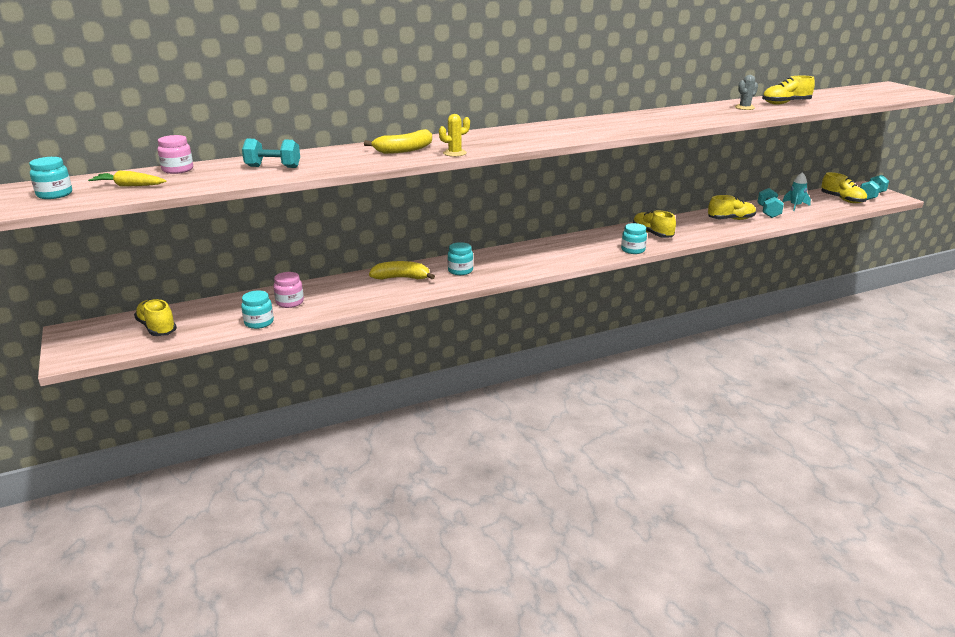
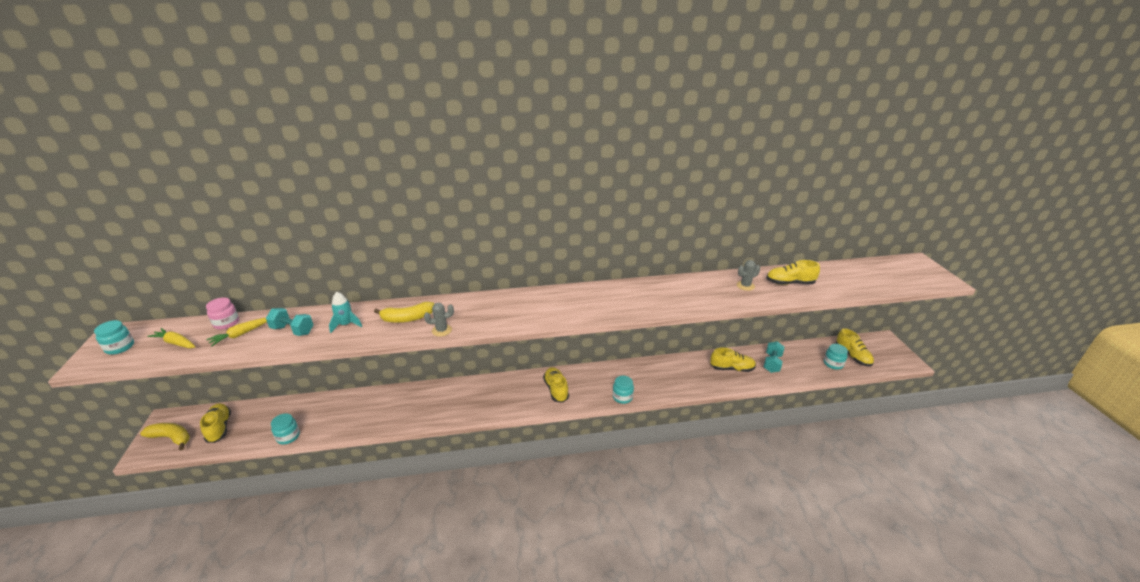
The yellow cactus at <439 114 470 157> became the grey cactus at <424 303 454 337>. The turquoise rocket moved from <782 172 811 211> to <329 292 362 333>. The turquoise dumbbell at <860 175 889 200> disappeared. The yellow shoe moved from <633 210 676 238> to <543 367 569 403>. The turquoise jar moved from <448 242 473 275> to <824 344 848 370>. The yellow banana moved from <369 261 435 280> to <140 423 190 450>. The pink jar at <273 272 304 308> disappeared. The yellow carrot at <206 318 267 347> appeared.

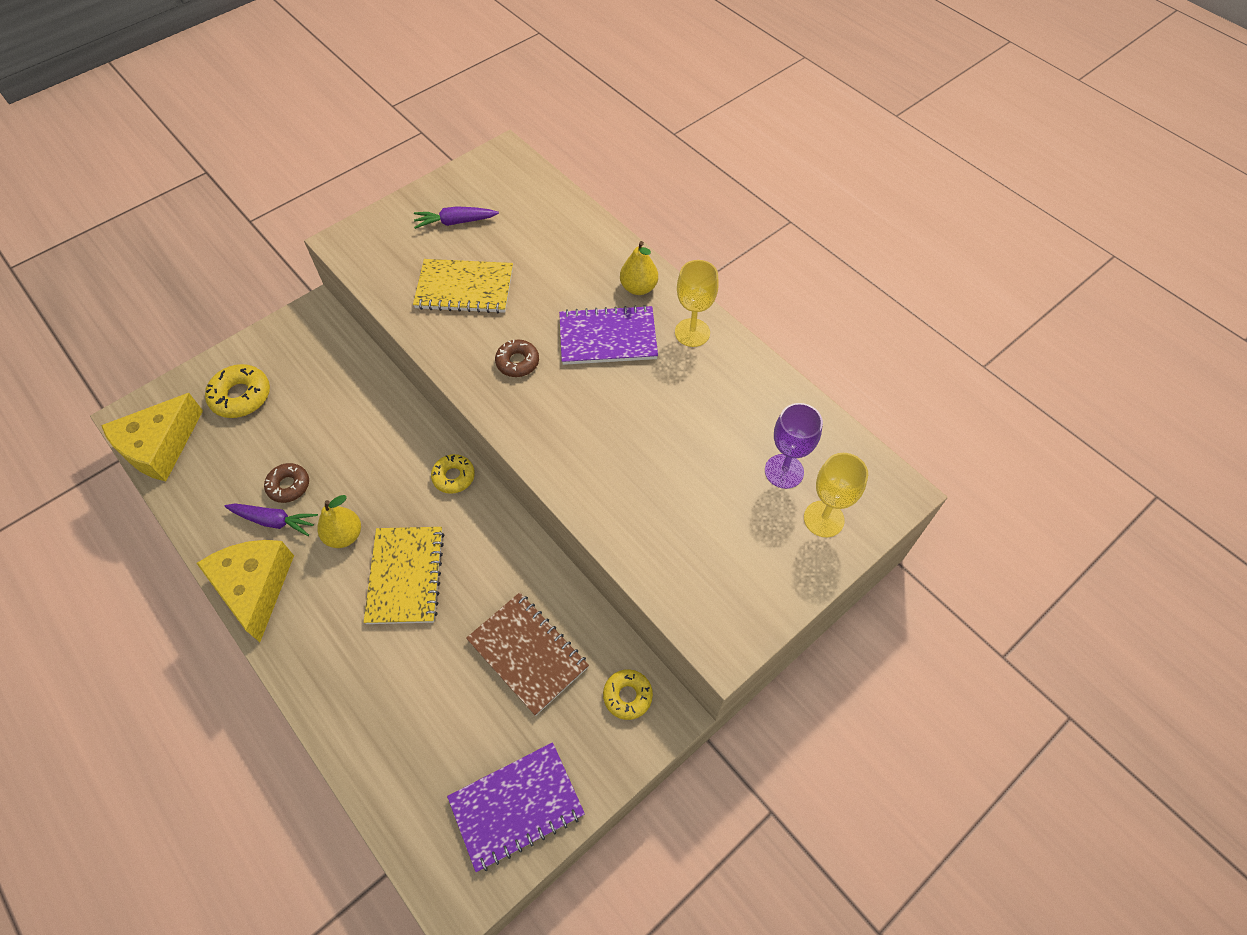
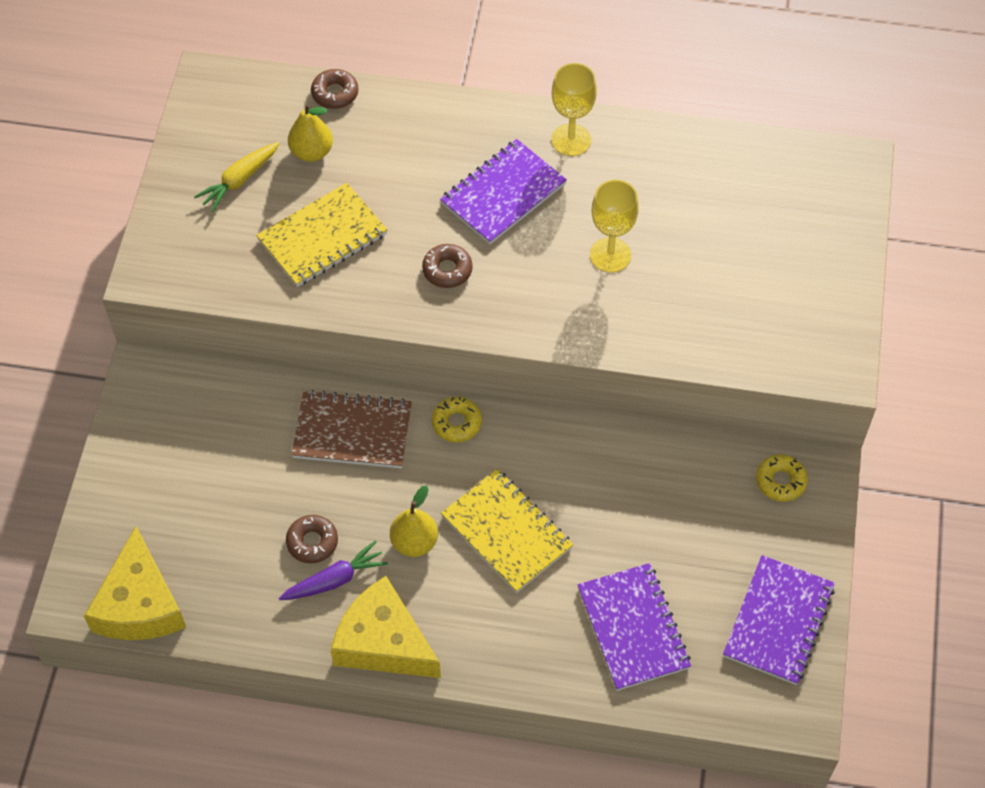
The purple carrot at <414 206 499 229> became the yellow carrot at <194 142 280 212>. The yellow pear moved from <620 241 658 295> to <288 103 333 162>. The yellow donut at <205 364 270 418> disappeared. The purple goblet at <765 403 823 489> disappeared. The yellow goblet moved from <804 453 868 537> to <590 180 639 272>. The brown notebook moved from <466 592 589 716> to <292 390 412 468>. The brown donut at <311 69 358 109> appeared. The purple notebook at <578 563 691 691> appeared.

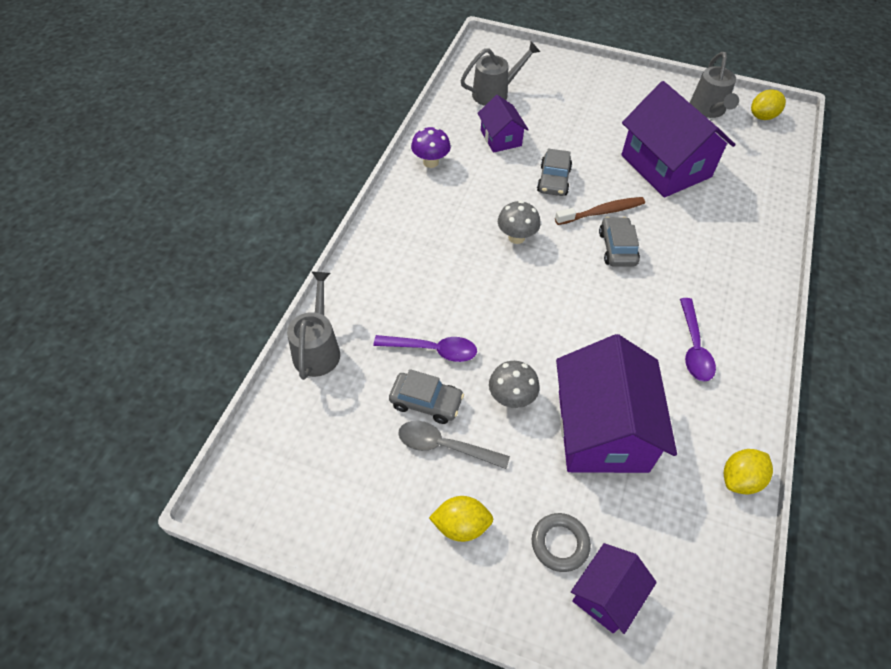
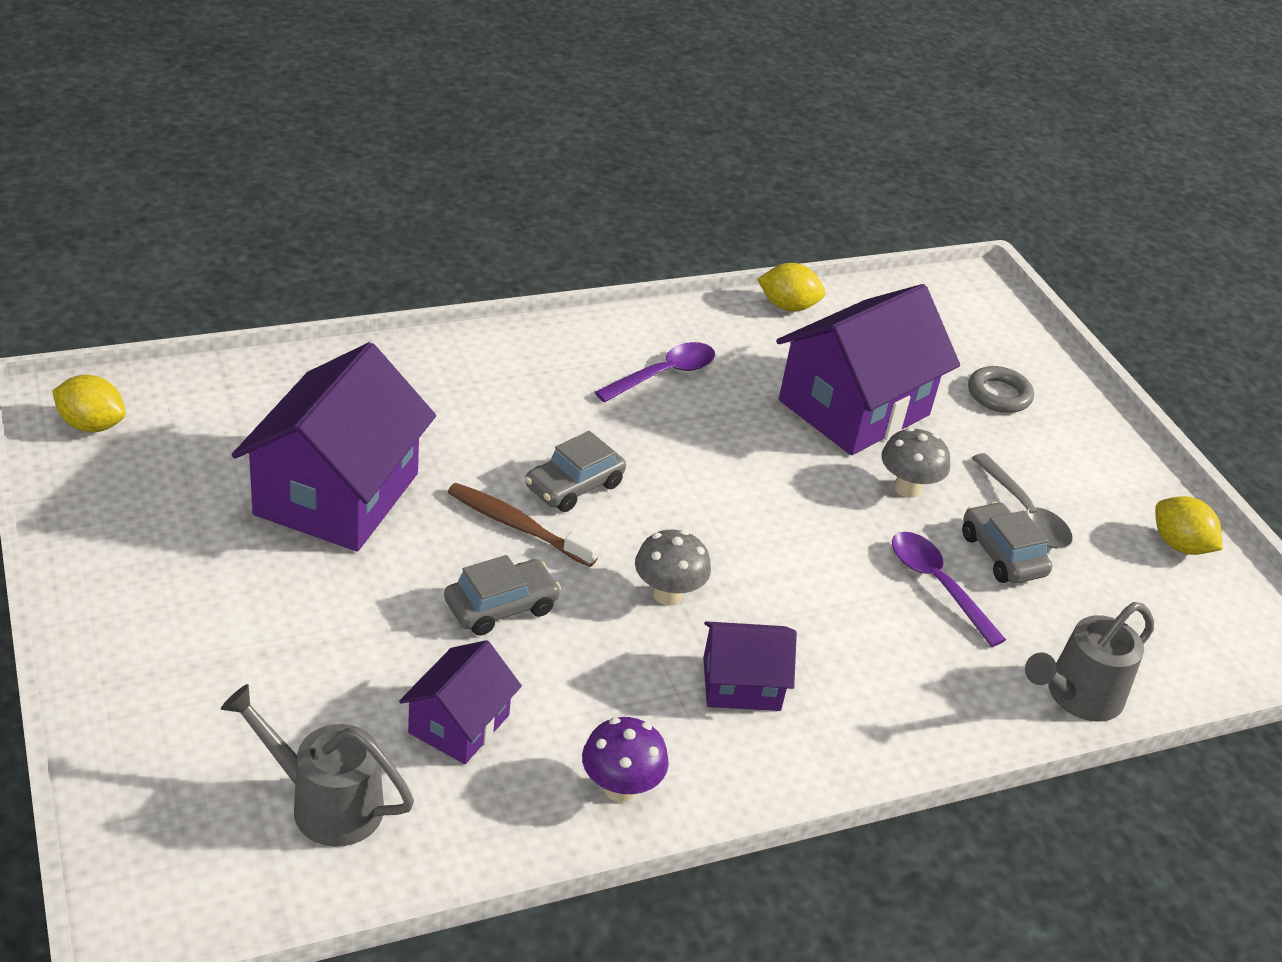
The grey watering can at <690 52 739 118> disappeared. The yellow lemon moved from <429 496 493 542> to <1155 496 1223 555>. The purple house moved from <571 543 657 634> to <703 621 797 711>.

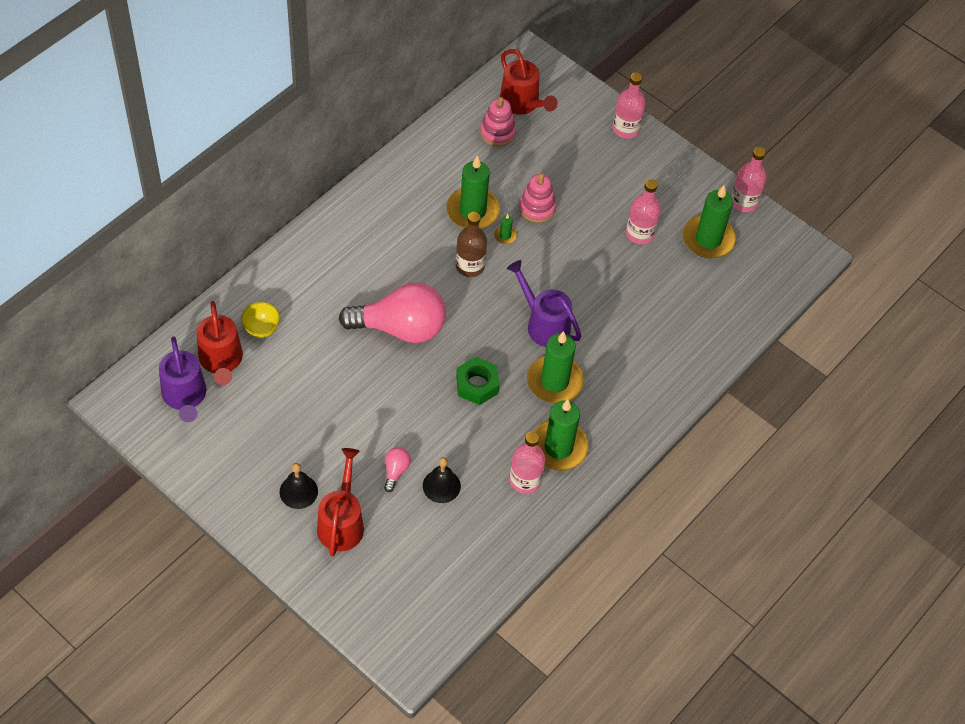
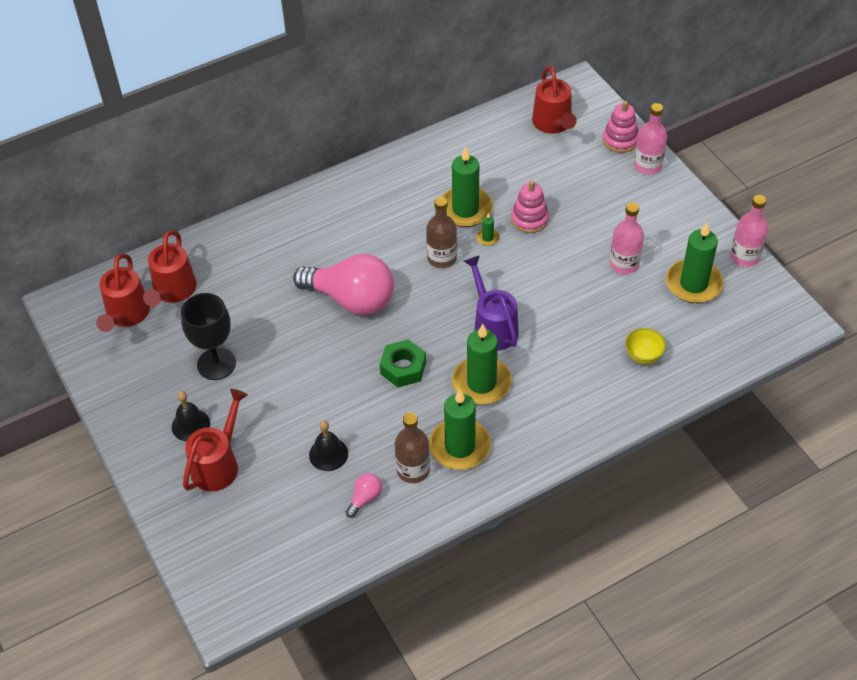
The pink stacking toy moved from <480 97 516 146> to <603 101 639 153>. The yellow bowl moved from <241 302 280 338> to <625 328 666 364>. The purple watering can at <159 337 206 422> became the red watering can at <96 253 150 332>. The pink bottle at <510 432 545 494> became the brown bottle at <395 413 430 483>. The pink light bulb moved from <384 447 411 492> to <346 473 382 518>. The black goblet at <181 293 236 380> appeared.

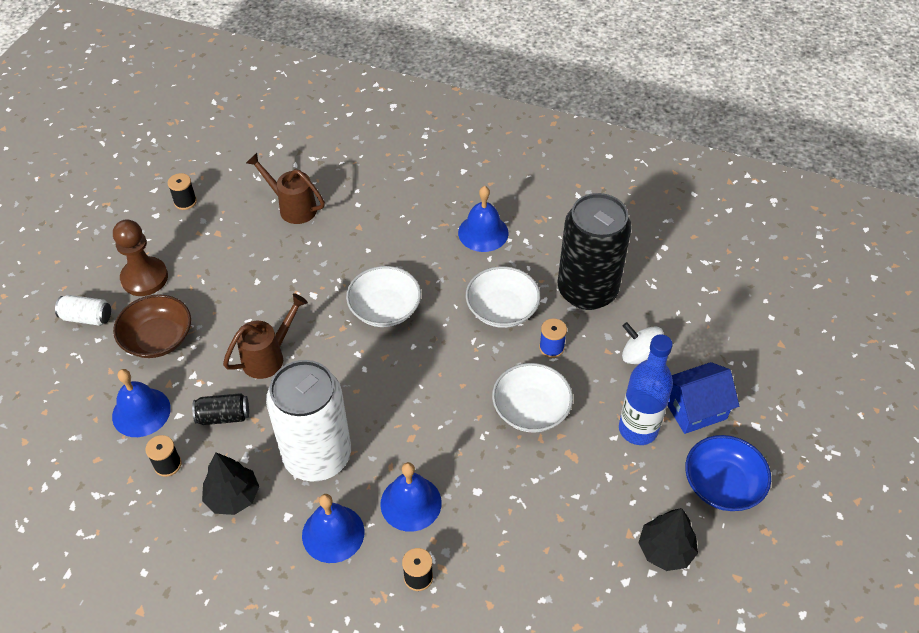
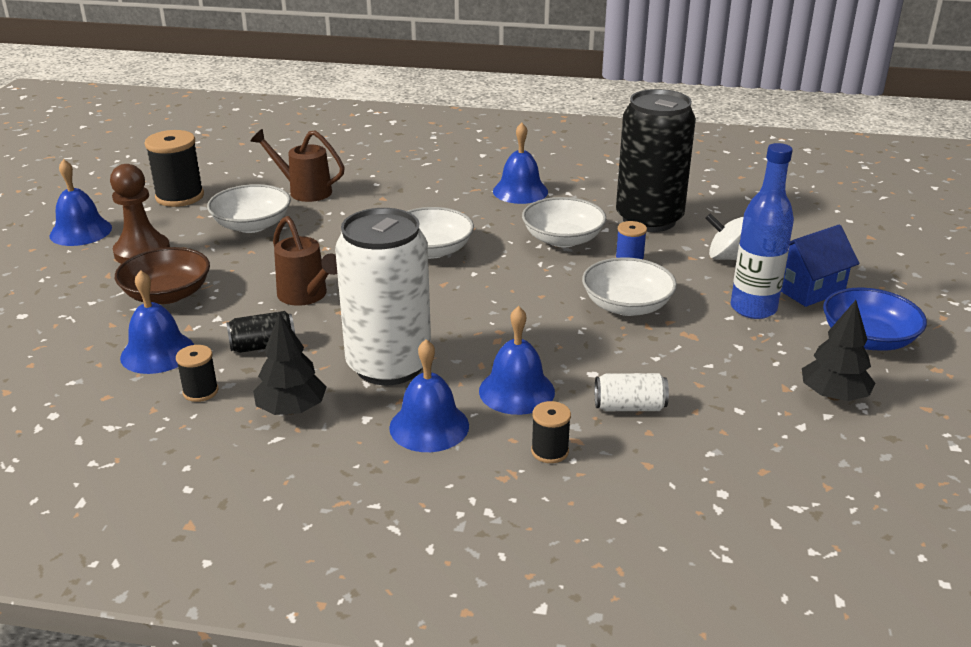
The black spool at <168 173 197 210> changed to 1.85 times the size. The brown watering can at <223 293 308 379> turned 105 degrees clockwise. The white can moved from <55 295 111 326> to <595 373 669 411>. The blue bell at <49 159 112 246> appeared. The white bowl at <207 184 291 233> appeared.

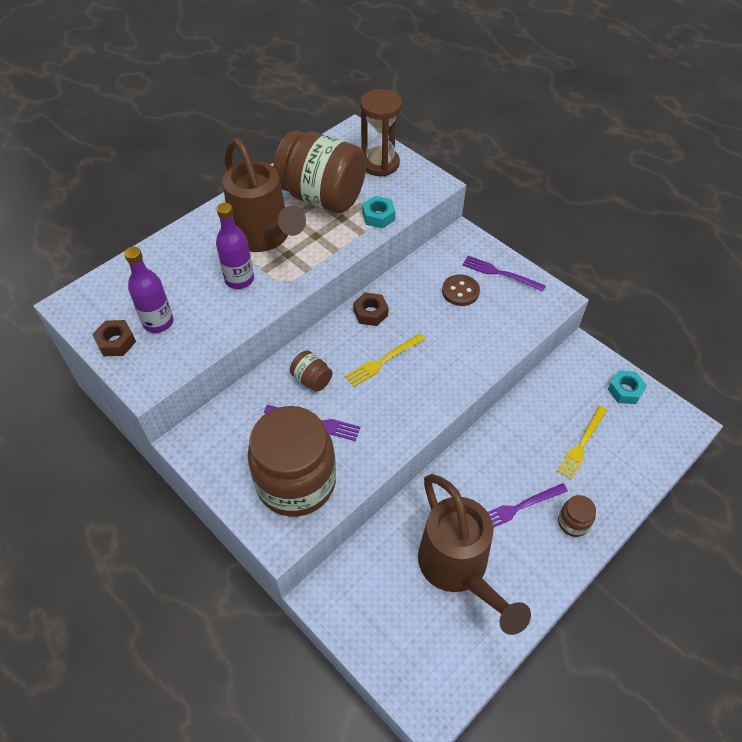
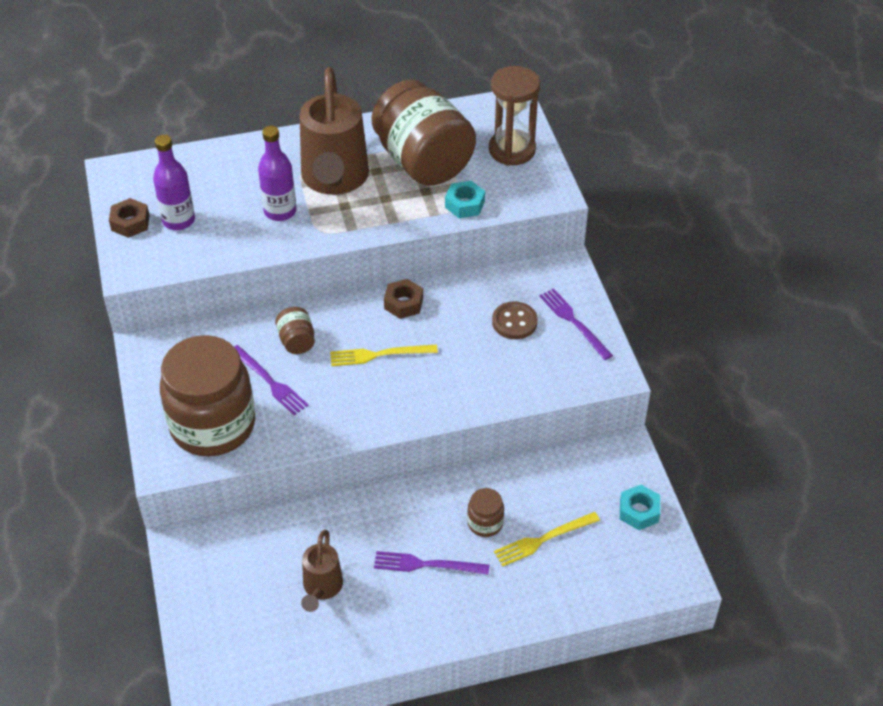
The brown watering can at <418 474 531 635> changed to 0.51 times the size. The brown jar moved from <558 495 596 537> to <467 488 504 537>.

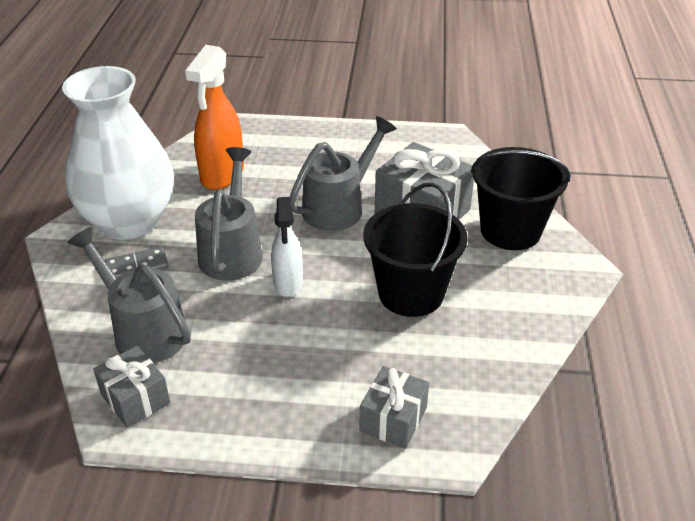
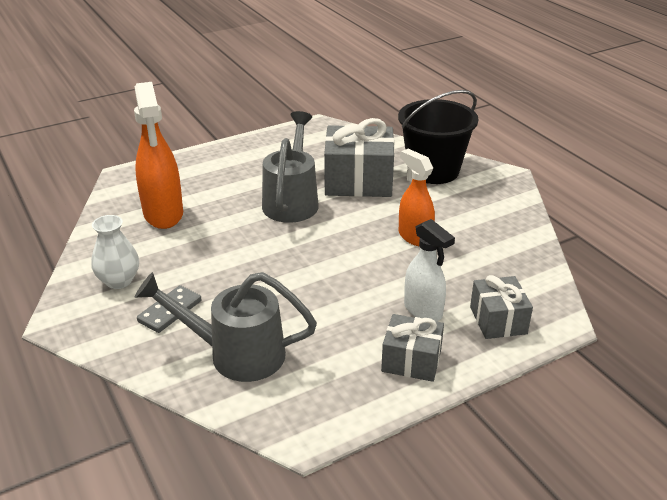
The white vase at <62 66 174 240> changed to 0.43 times the size. The grey watering can at <195 147 263 281> disappeared. The black bucket at <363 182 468 317> was replaced by the orange spray bottle at <399 149 435 246>. The white spray bottle moved from <271 197 303 297> to <404 219 455 321>. The grey gift moved from <93 346 170 428> to <381 314 444 382>.

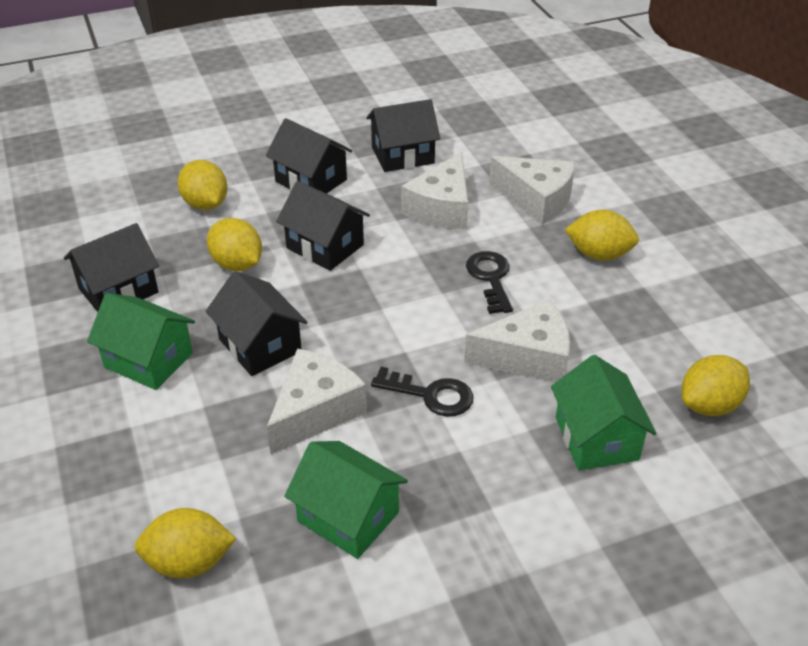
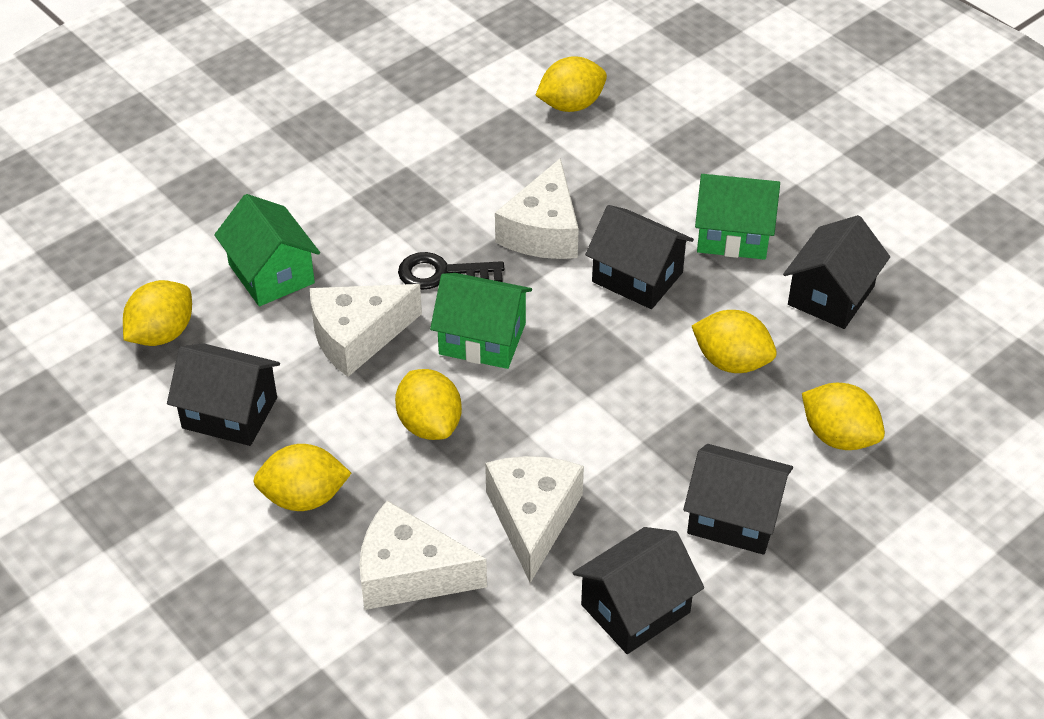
The black house moved from <276 181 370 271> to <167 343 280 446>. The black key at <466 251 513 314> was replaced by the yellow lemon at <395 369 462 440>. The green house moved from <284 441 408 559> to <430 273 532 369>.

